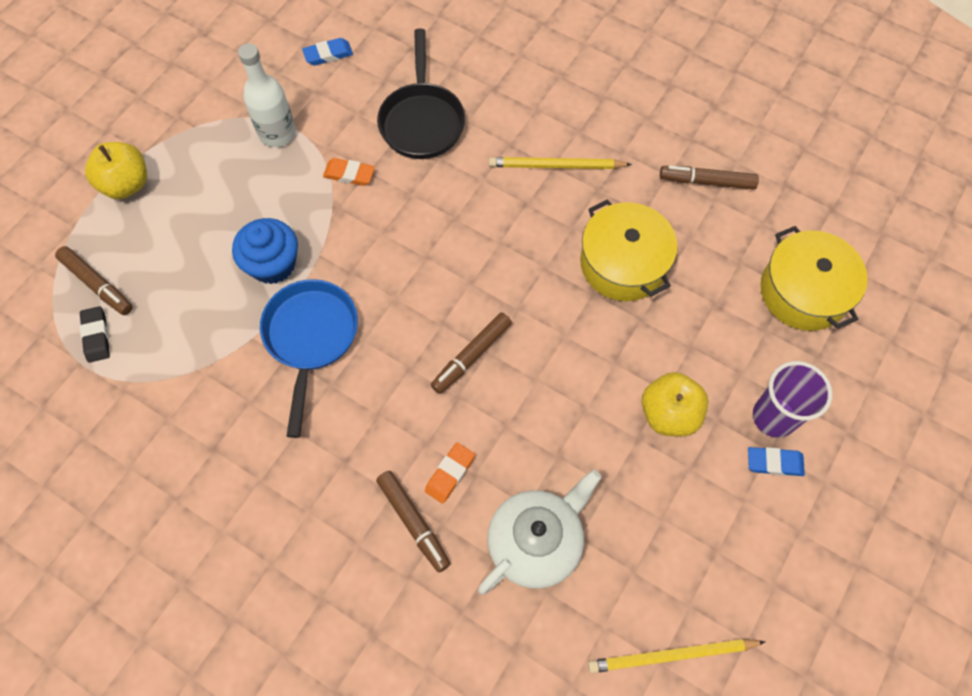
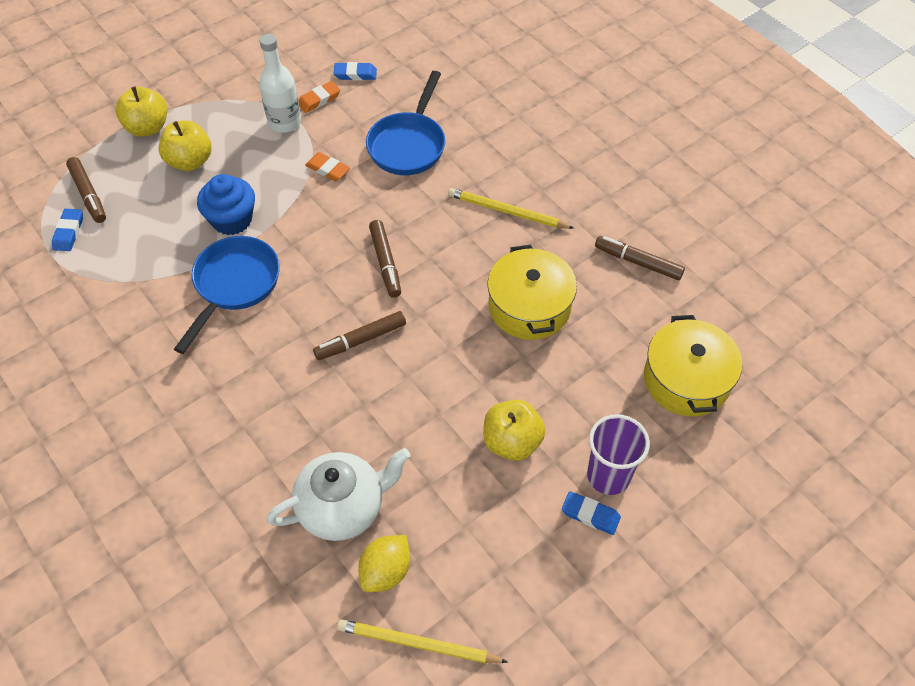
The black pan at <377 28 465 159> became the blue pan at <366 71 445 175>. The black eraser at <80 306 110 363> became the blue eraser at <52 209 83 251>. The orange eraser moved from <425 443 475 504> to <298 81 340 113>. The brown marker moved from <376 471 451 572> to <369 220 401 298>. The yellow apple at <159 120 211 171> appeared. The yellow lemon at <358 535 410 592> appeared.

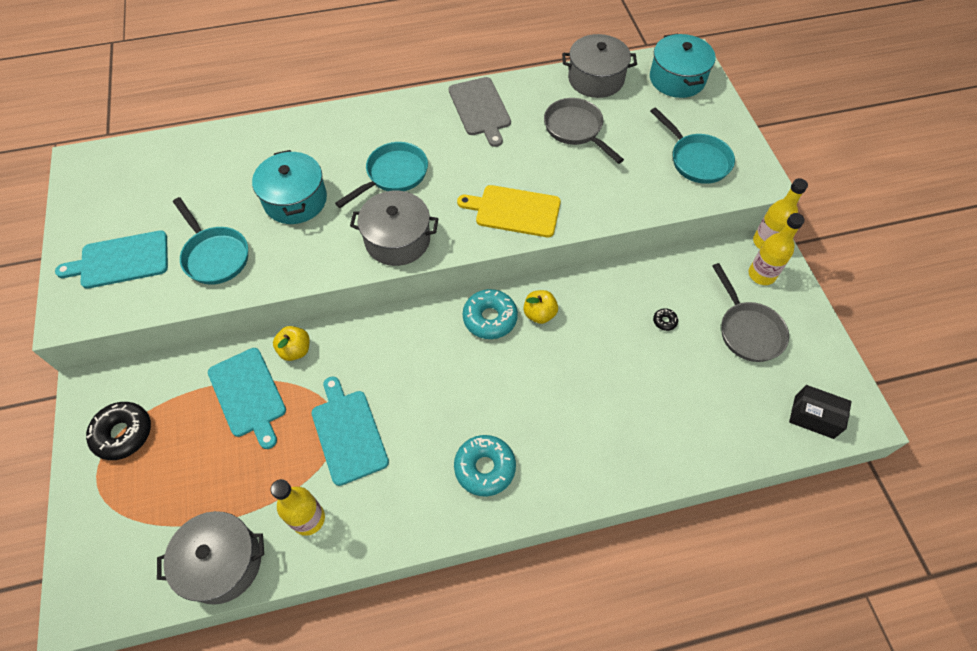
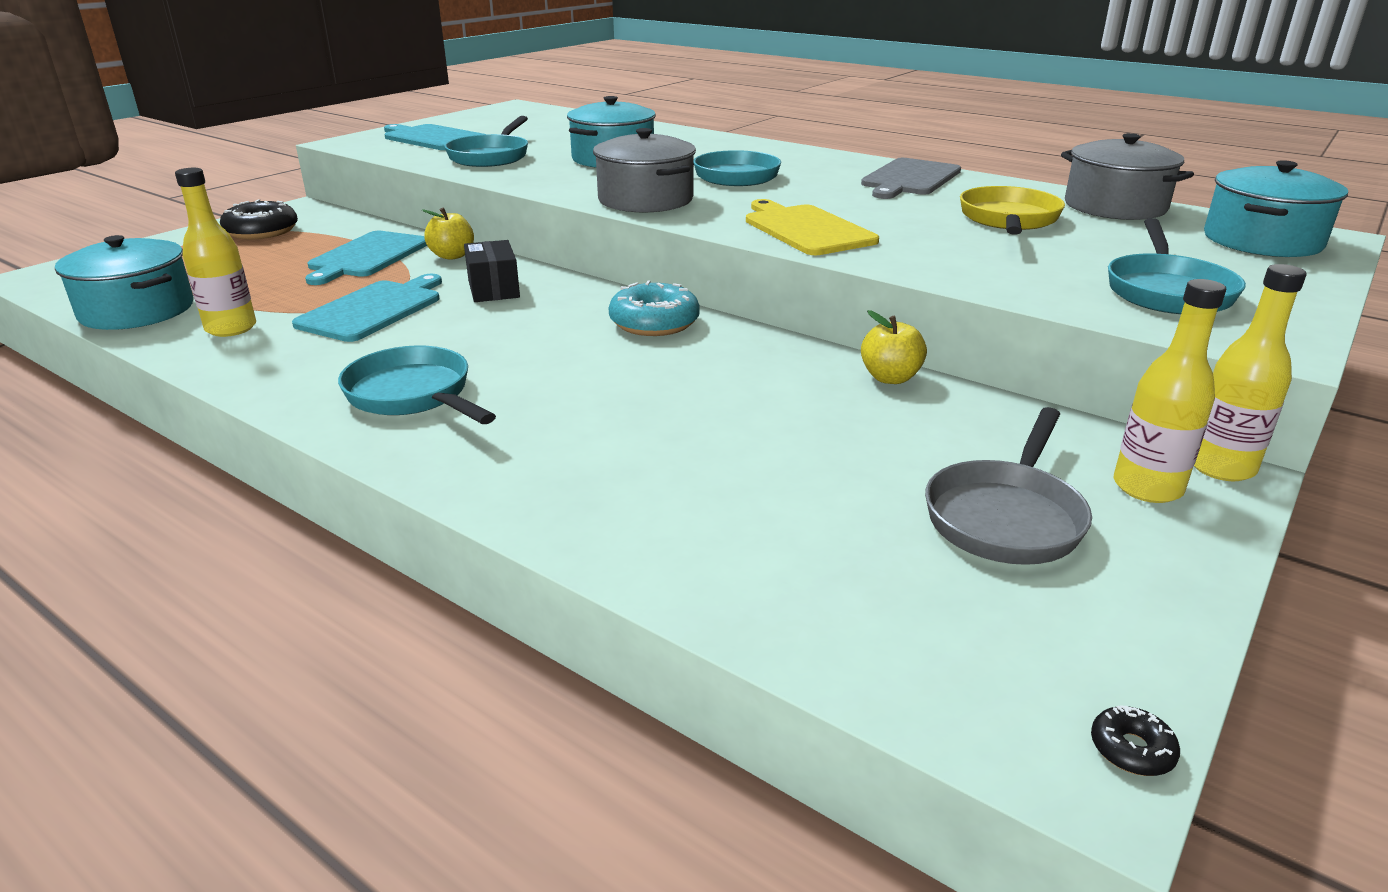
The grey pan at <544 98 624 164> became the yellow pan at <960 186 1065 235>. The yellow apple moved from <523 290 558 324> to <861 310 927 384>. The black donut moved from <653 308 678 331> to <1091 706 1180 776>. The black box moved from <789 385 852 439> to <464 240 520 302>. The turquoise donut at <454 435 516 496> was replaced by the turquoise pan at <338 346 496 424>. The grey pot at <157 511 264 605> became the turquoise pot at <55 235 193 330>.

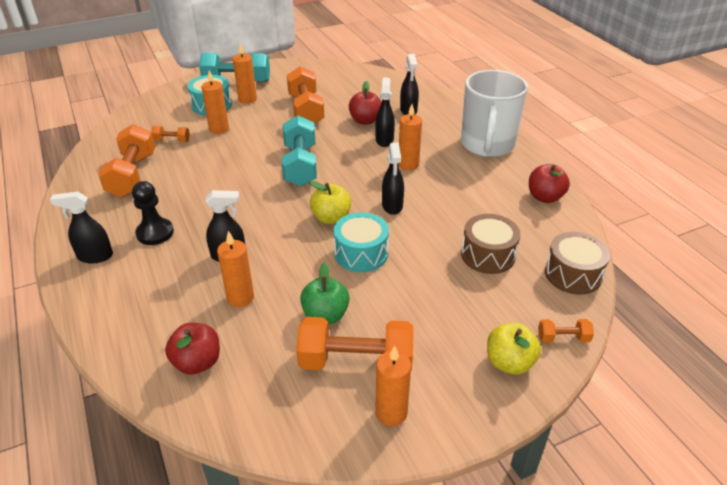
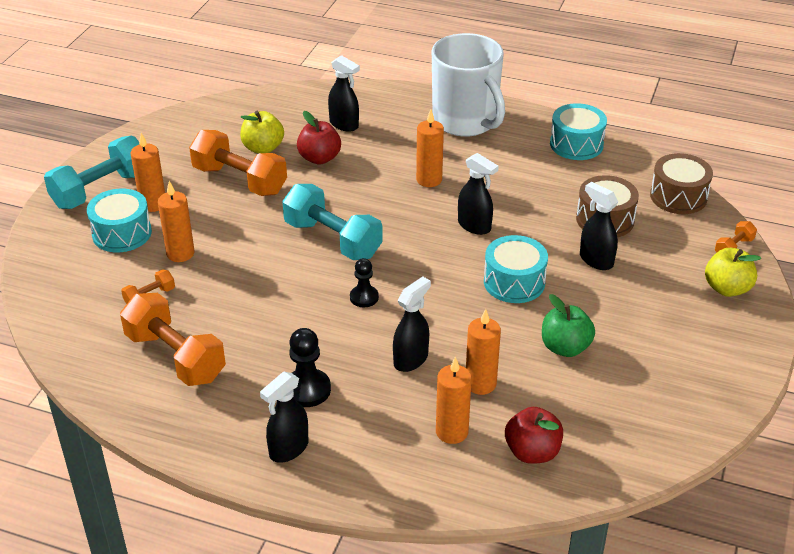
The black spray bottle moved from <375 78 395 147> to <580 182 618 270>. The red apple at <529 164 570 203> was replaced by the turquoise drum at <550 103 607 160>. The yellow apple moved from <309 181 351 224> to <240 111 284 153>. The orange dumbbell at <296 317 413 371> disappeared. The orange candle moved from <375 346 411 426> to <436 356 472 444>. The black pawn at <350 258 379 307> appeared.

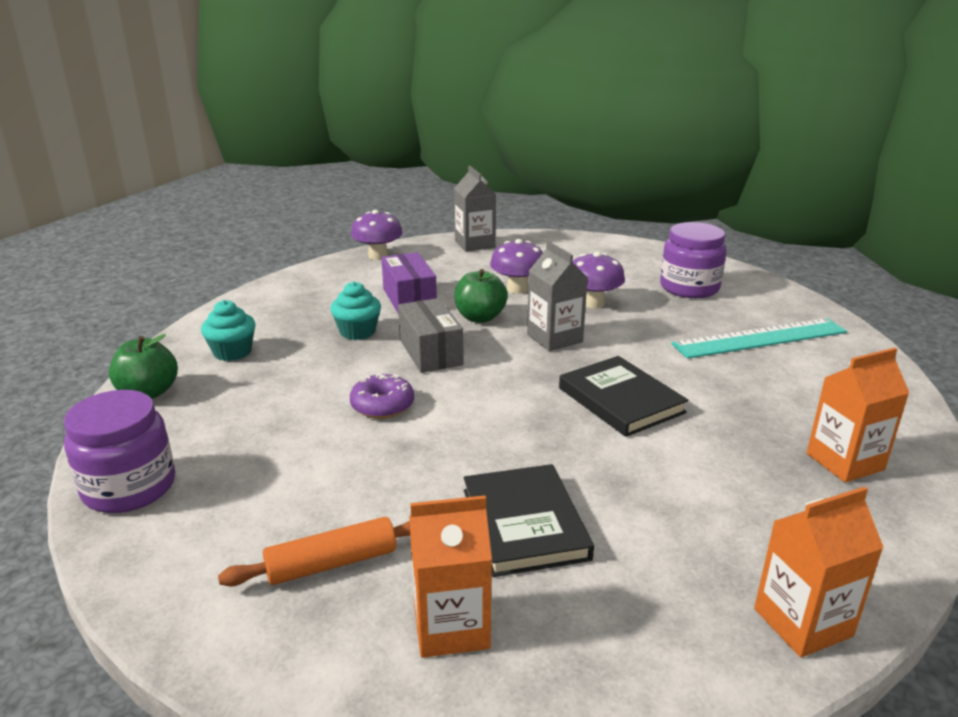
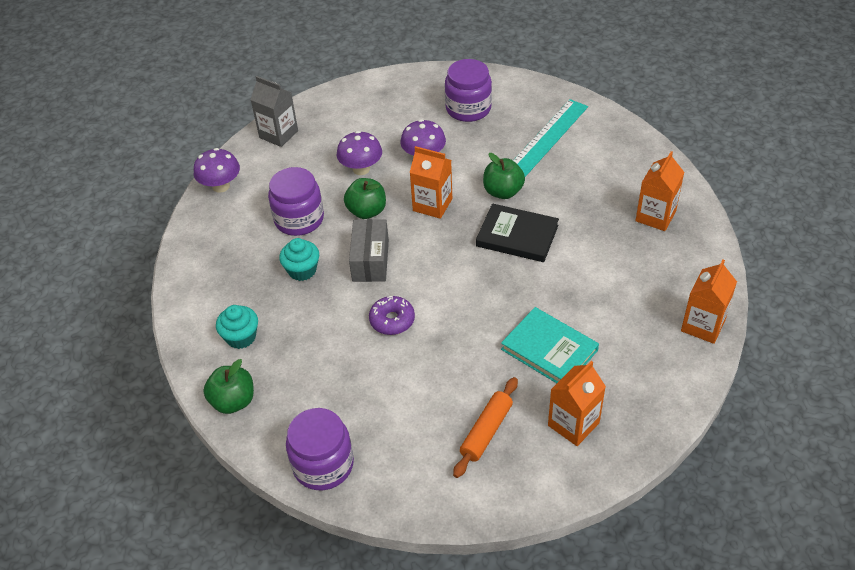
The grey carton at <527 241 588 351> became the orange carton at <410 146 452 219>. The purple box at <381 252 437 313> was replaced by the purple jar at <268 167 324 236>. The grey box at <398 298 464 373> turned 60 degrees clockwise. The black book at <463 464 594 577> became the turquoise book at <501 307 599 383>. The green apple at <483 153 525 199> appeared.

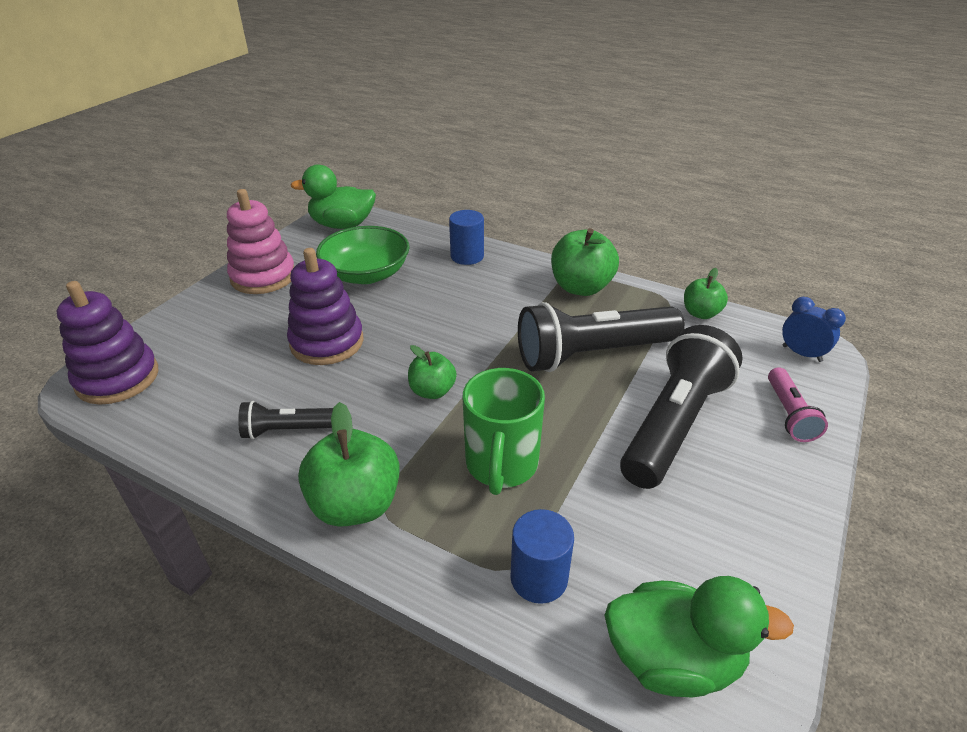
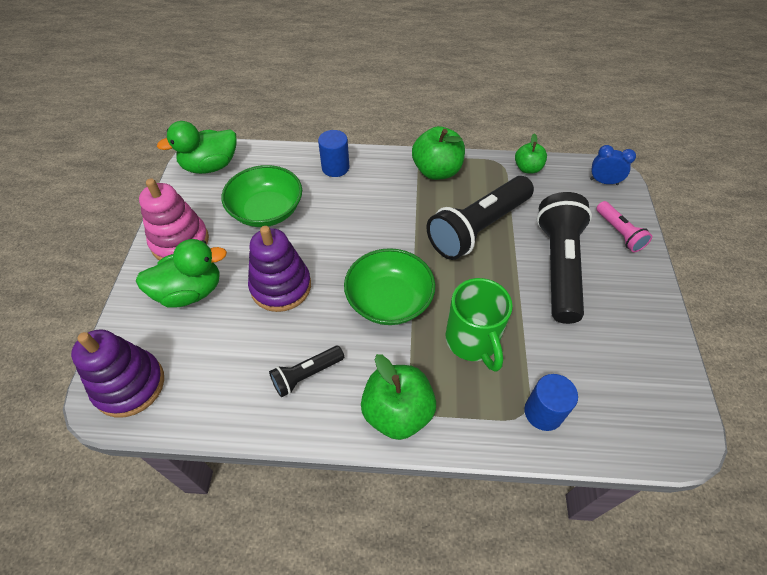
The green apple at <408 345 457 399> was replaced by the green bowl at <344 248 435 325>. The green duck moved from <604 576 794 697> to <136 239 227 308>.

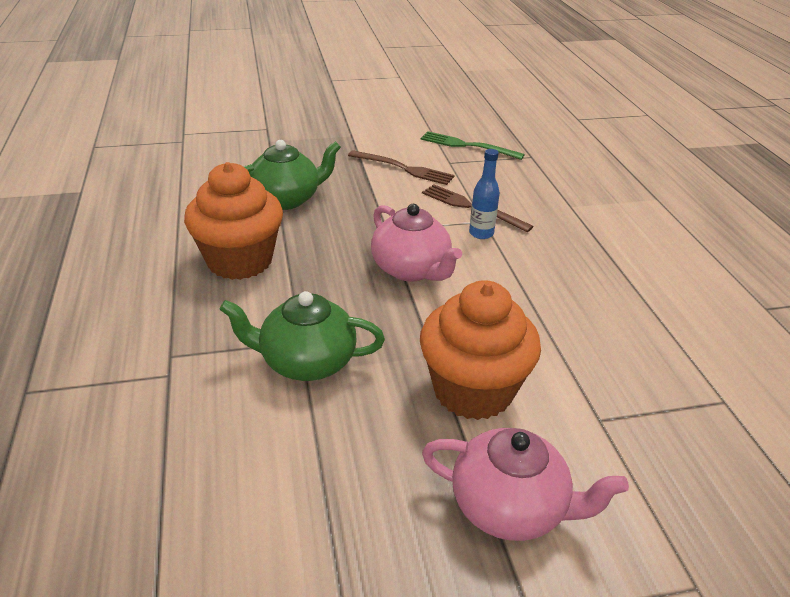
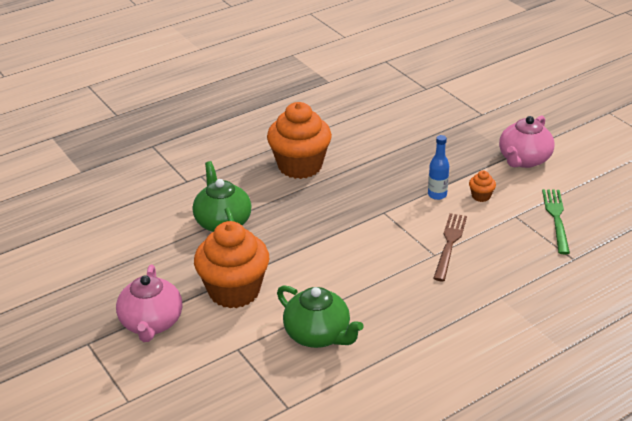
The green teapot moved from <244 140 341 210> to <277 285 364 348>. The blue bottle moved from <469 149 500 239> to <428 135 449 200>. The brown fork at <348 150 455 185> was replaced by the orange cupcake at <469 170 496 202>. The pink teapot moved from <371 204 462 282> to <499 115 555 168>.

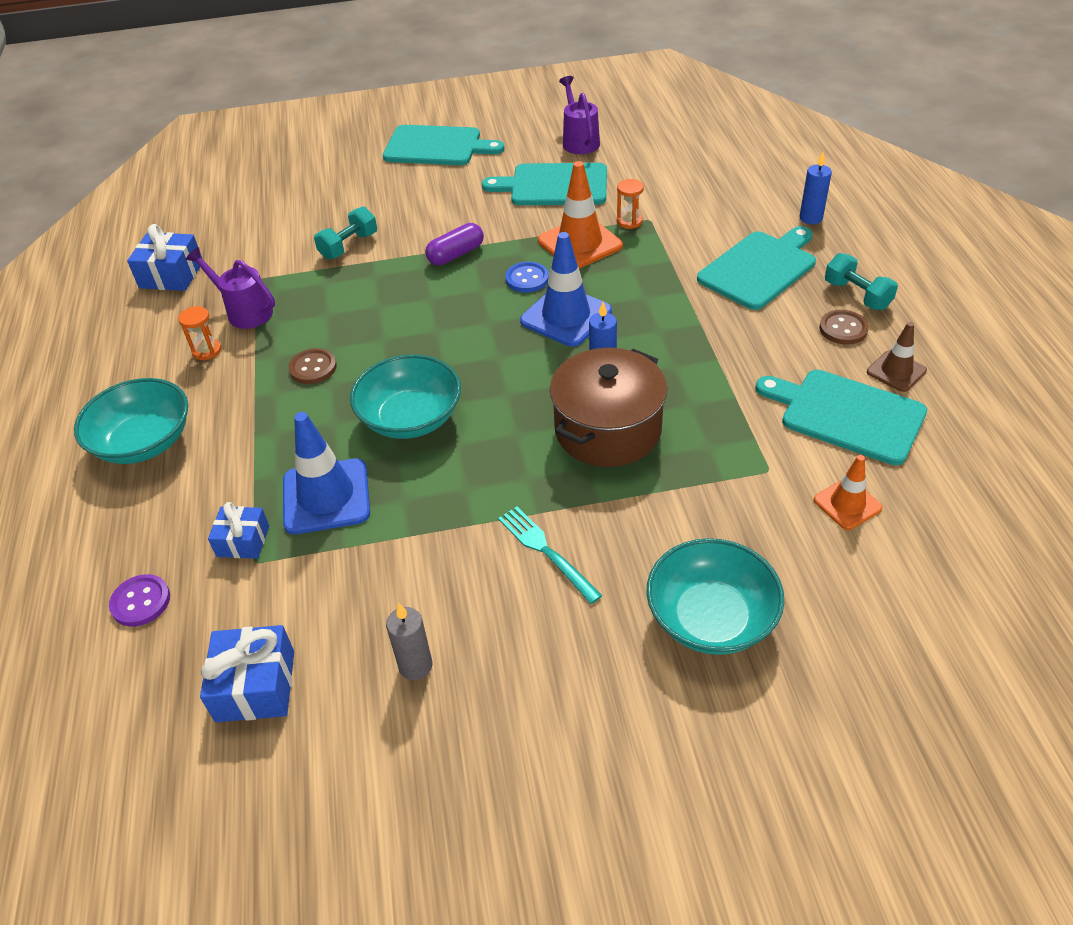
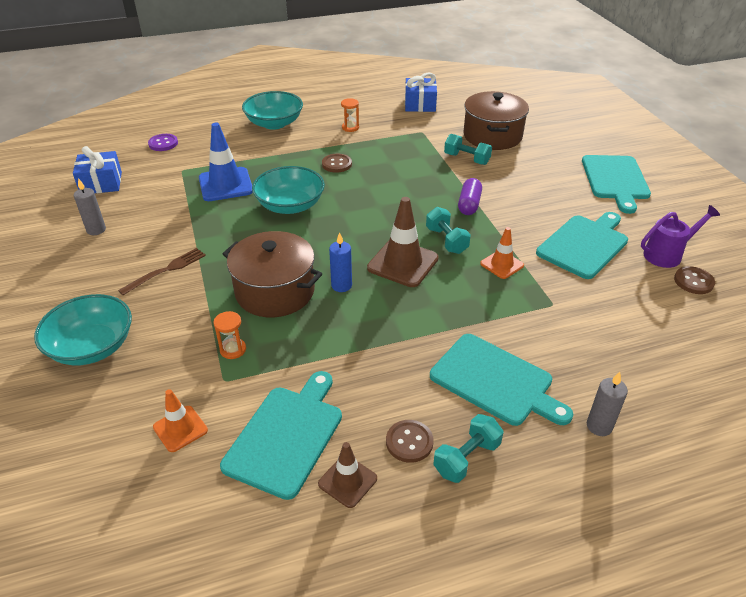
The blue candle at <799 152 832 224> became the grey candle at <587 372 628 436>. The orange traffic cone at <538 161 623 269> changed to 0.58 times the size. The turquoise cutting board at <482 163 607 205> turned 45 degrees clockwise. The orange hourglass moved from <617 179 644 229> to <213 311 246 359>. The purple capsule at <425 223 484 265> turned 60 degrees clockwise. The blue traffic cone at <520 232 612 347> became the brown traffic cone at <367 197 439 287>. The purple watering can at <186 247 275 329> disappeared. The blue button at <505 262 549 293> was replaced by the turquoise dumbbell at <426 207 471 254>. The blue gift at <208 502 269 559> disappeared. The turquoise fork at <498 507 603 604> became the brown fork at <118 248 206 295>. The brown pot at <463 91 529 150> appeared. The brown button at <674 266 715 294> appeared.

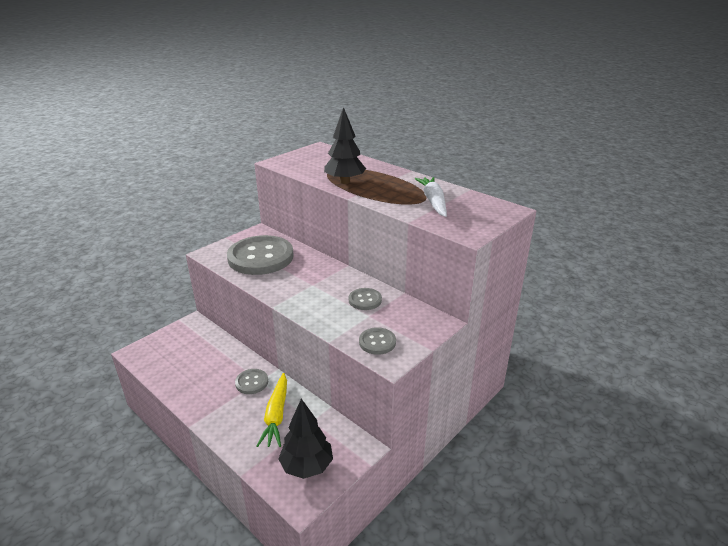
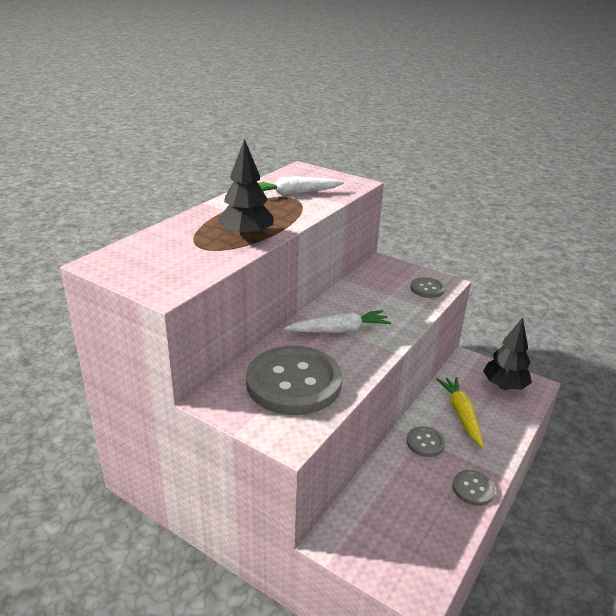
The grey button moved from <349 288 382 310> to <452 470 495 506>. The yellow carrot at <257 373 287 447> turned 90 degrees counterclockwise. The white carrot at <284 310 391 333> appeared.

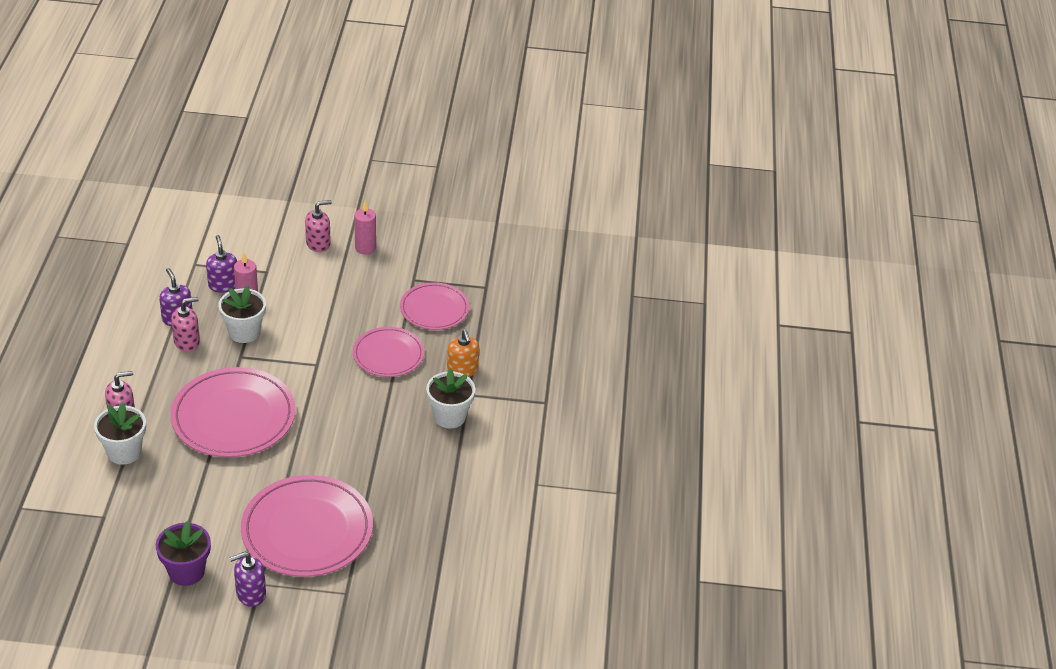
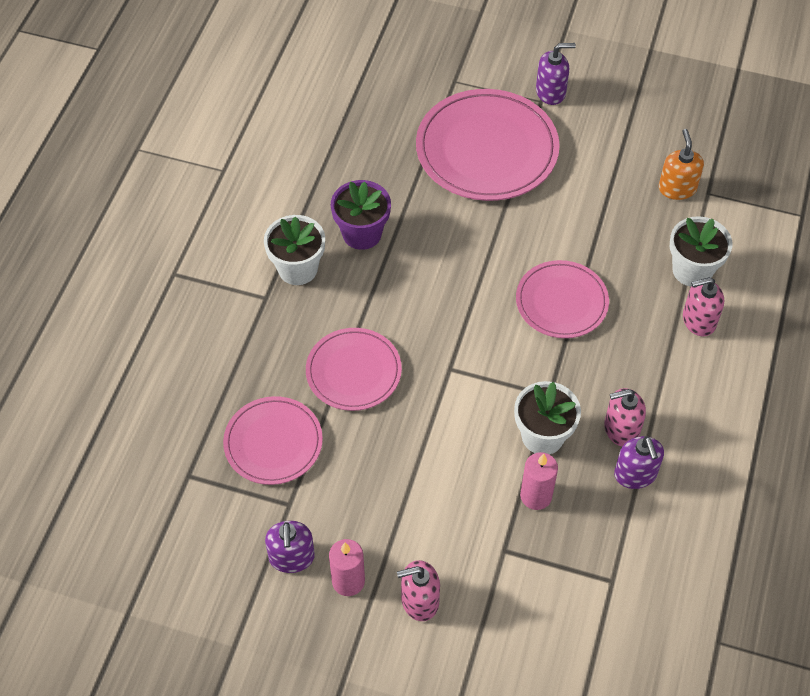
The purple soap dispenser moved from <206 235 237 293> to <265 521 315 573>. The orange soap dispenser moved from <447 330 479 377> to <659 129 704 200>. The pink plate at <170 367 296 457> changed to 0.60 times the size. The purple flower pot moved from <156 521 211 586> to <331 180 391 250>.

